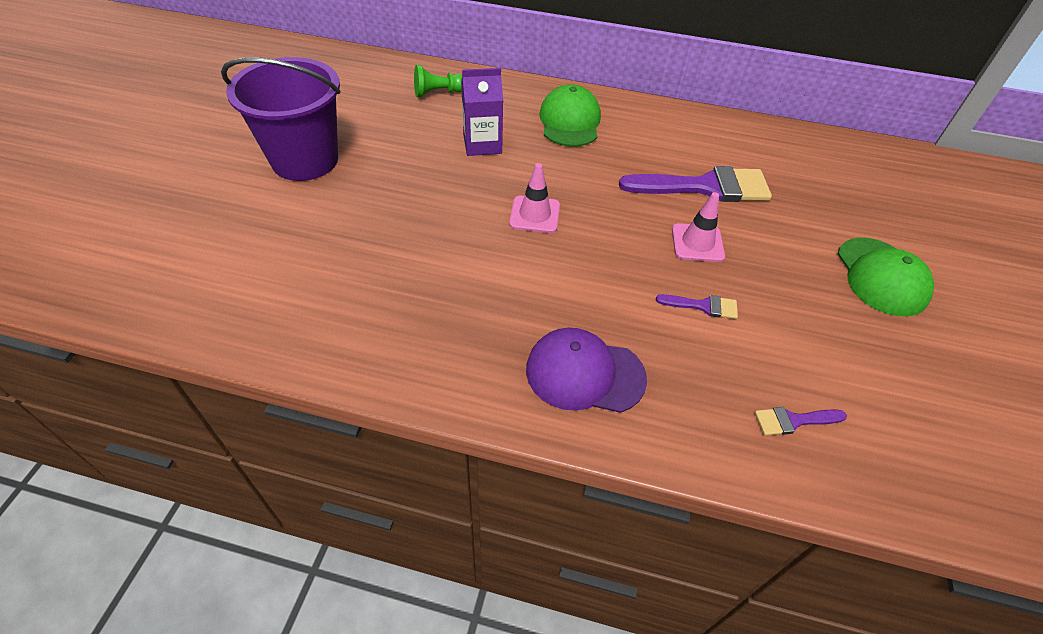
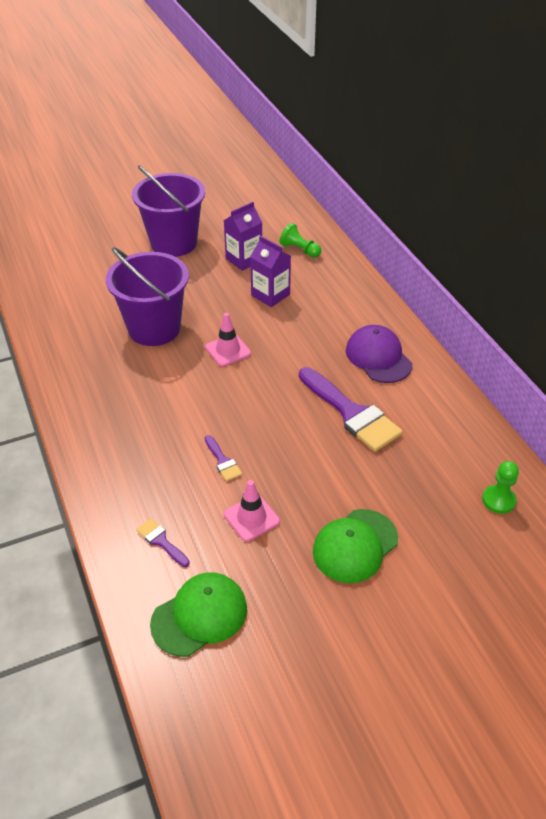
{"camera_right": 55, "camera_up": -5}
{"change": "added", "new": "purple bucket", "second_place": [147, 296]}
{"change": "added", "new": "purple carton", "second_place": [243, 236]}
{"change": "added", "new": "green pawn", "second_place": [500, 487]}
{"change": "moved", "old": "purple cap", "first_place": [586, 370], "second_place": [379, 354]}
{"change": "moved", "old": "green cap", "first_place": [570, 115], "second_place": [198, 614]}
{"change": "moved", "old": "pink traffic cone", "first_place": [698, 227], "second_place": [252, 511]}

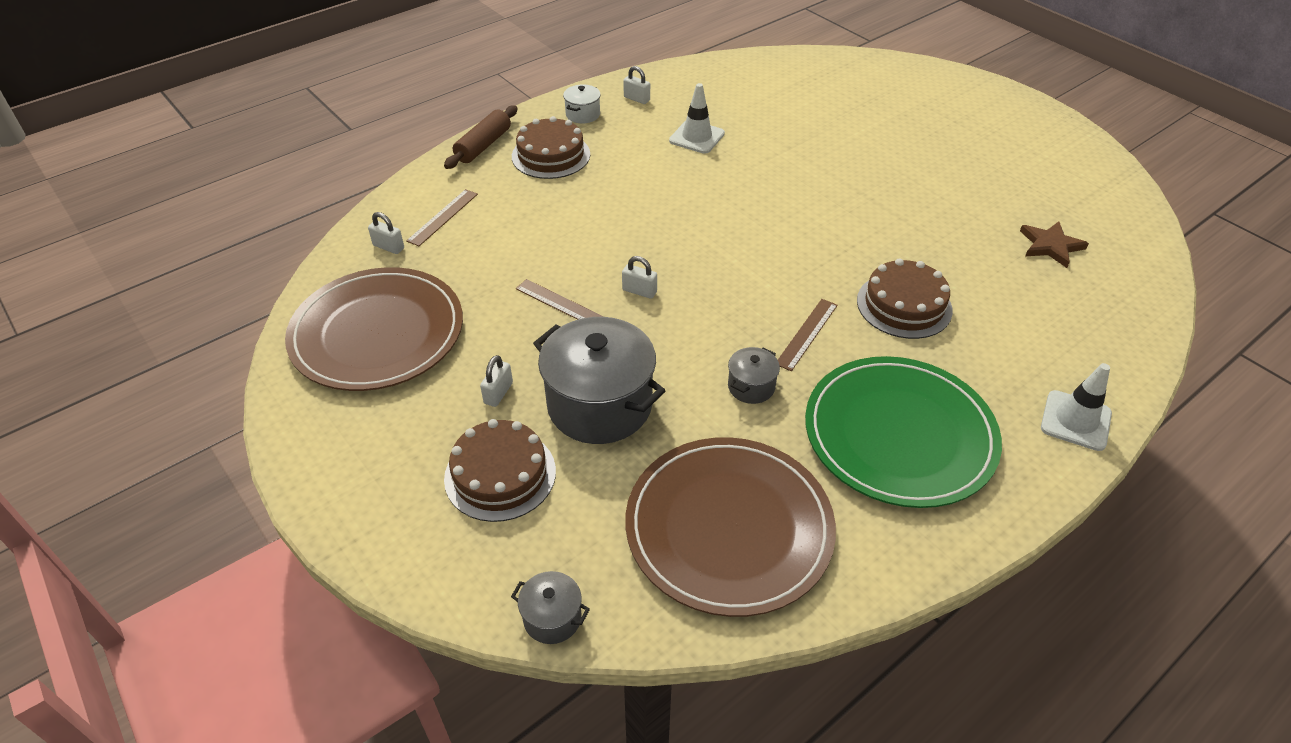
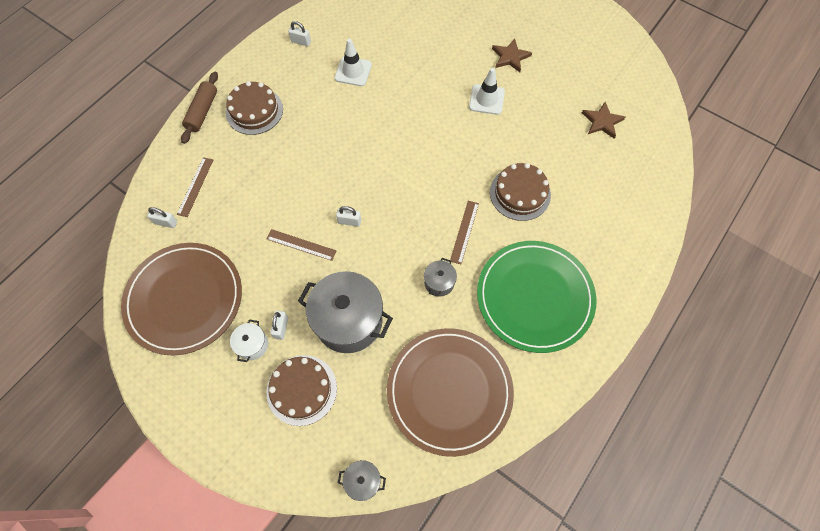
{"camera_right": -15, "camera_up": 20}
{"change": "added", "new": "brown star", "second_place": [512, 55]}
{"change": "moved", "old": "white pot", "first_place": [582, 103], "second_place": [249, 341]}
{"change": "moved", "old": "white traffic cone", "first_place": [1076, 407], "second_place": [487, 91]}

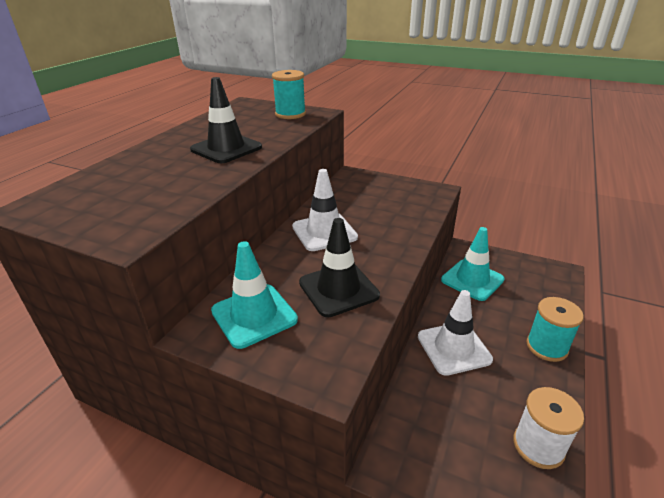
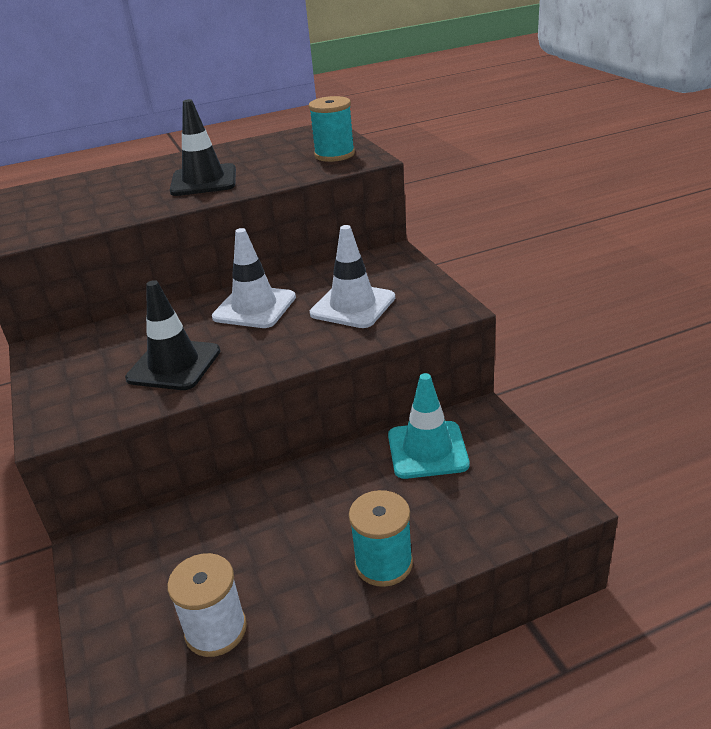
{"camera_right": 45, "camera_up": 0}
{"change": "removed", "old": "turquoise traffic cone", "first_place": [254, 295]}
{"change": "moved", "old": "white traffic cone", "first_place": [455, 333], "second_place": [352, 276]}

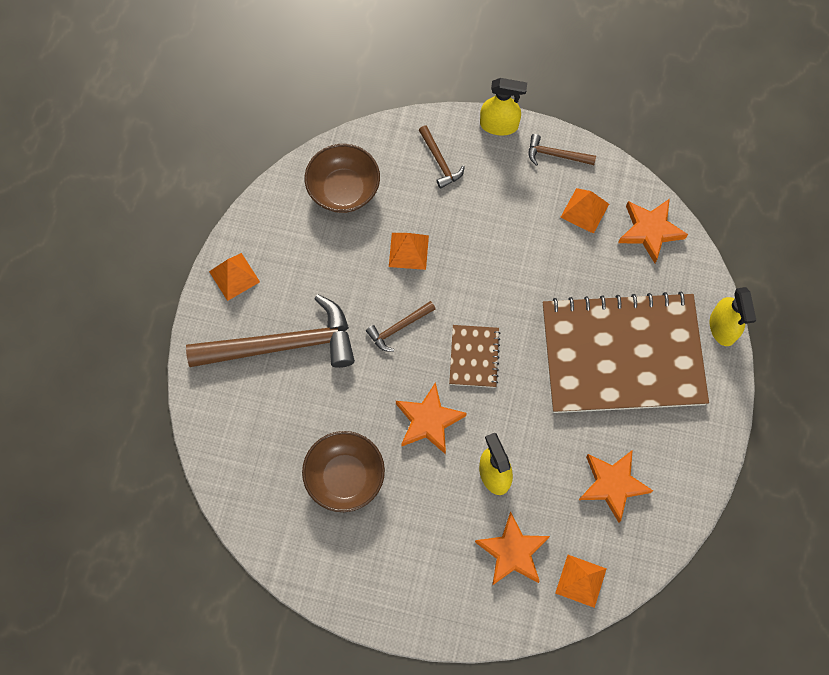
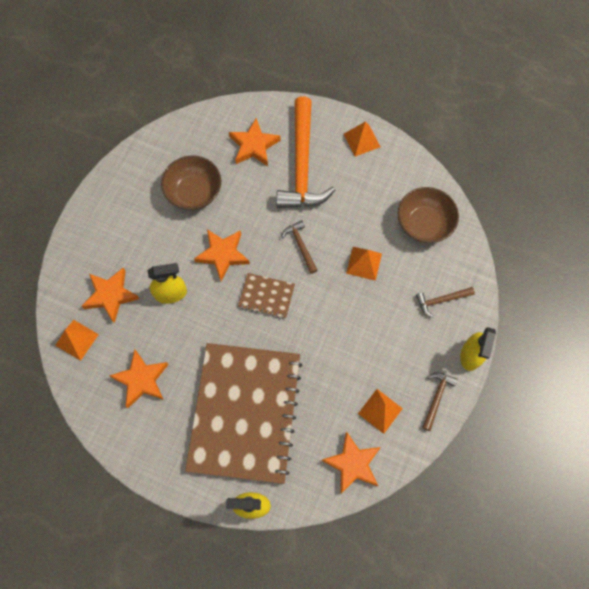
{"camera_right": 100, "camera_up": 0}
{"change": "added", "new": "orange star", "second_place": [255, 142]}
{"change": "recoloured", "old": "brown hammer", "new": "orange hammer", "first_place": [270, 331], "second_place": [305, 152]}

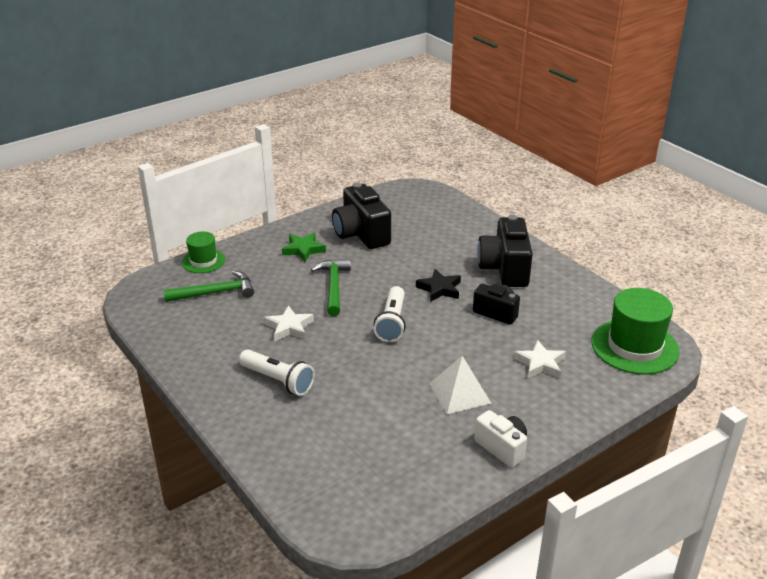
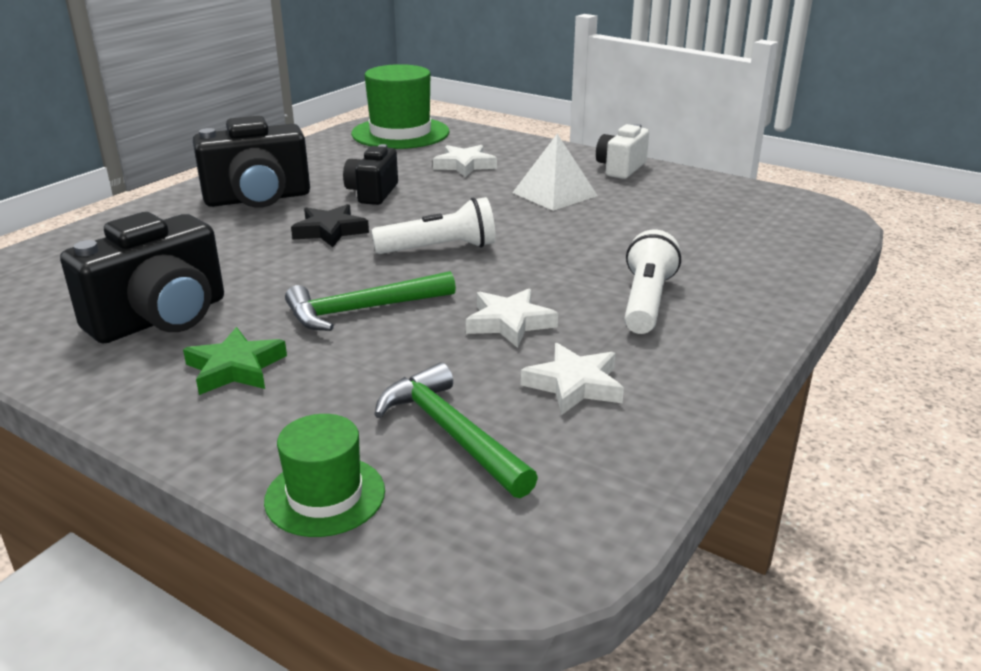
{"camera_right": -110, "camera_up": -5}
{"change": "added", "new": "white star", "second_place": [572, 379]}

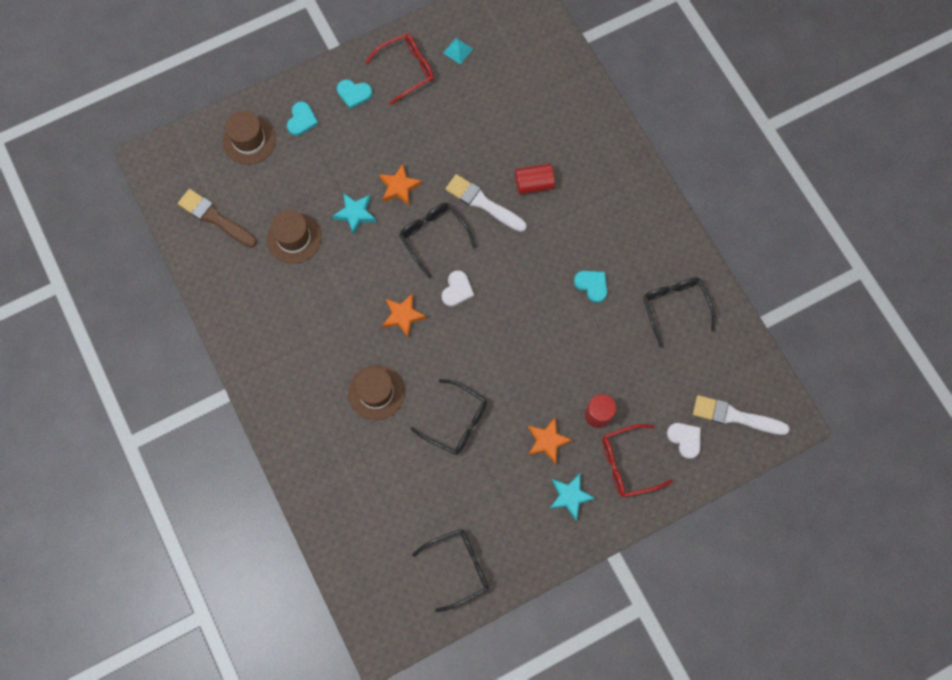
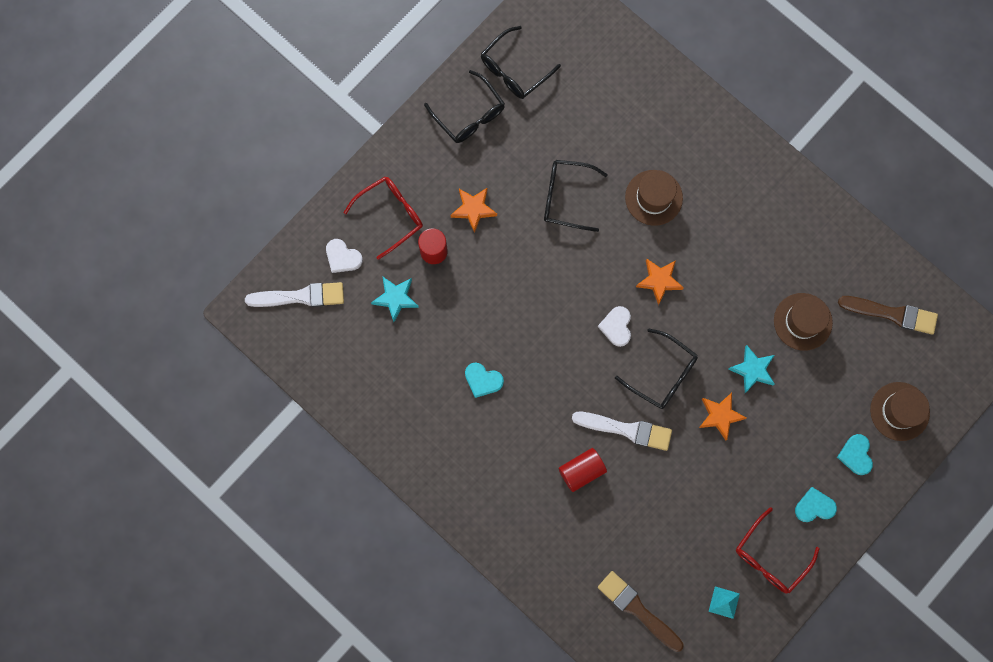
{"camera_right": 160, "camera_up": 5}
{"change": "added", "new": "brown brush", "second_place": [640, 611]}
{"change": "moved", "old": "turquoise star", "first_place": [572, 497], "second_place": [395, 299]}
{"change": "moved", "old": "black glasses", "first_place": [679, 312], "second_place": [464, 106]}

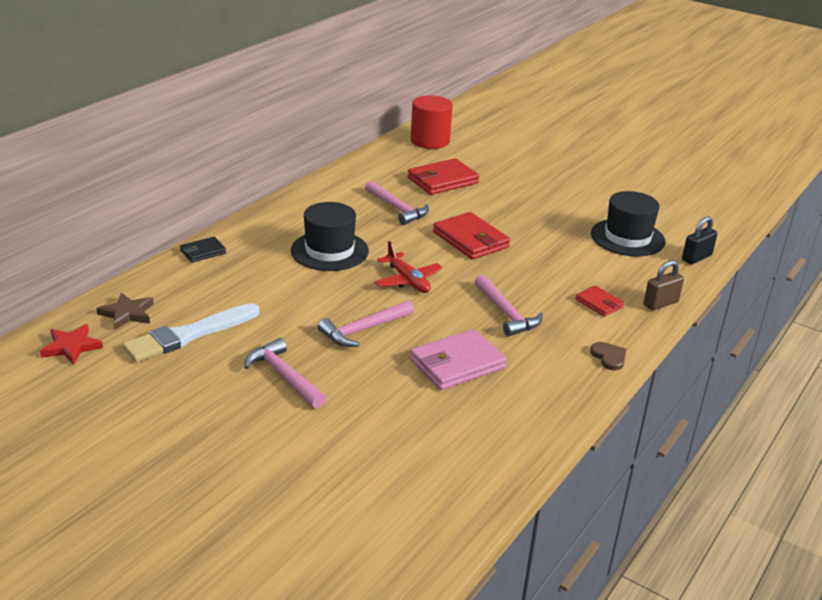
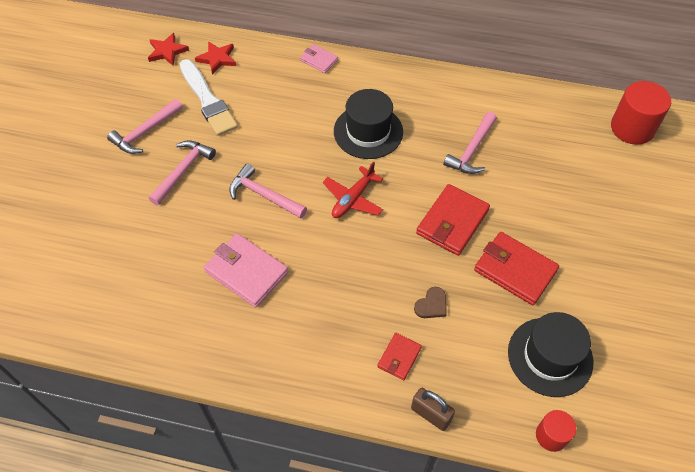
{"camera_right": 70, "camera_up": 25}
{"change": "moved", "old": "red wallet", "first_place": [443, 176], "second_place": [516, 268]}
{"change": "moved", "old": "pink hammer", "first_place": [509, 305], "second_place": [145, 126]}
{"change": "moved", "old": "brown heart", "first_place": [608, 356], "second_place": [430, 302]}
{"change": "replaced", "old": "black padlock", "new": "red cylinder", "first_place": [700, 240], "second_place": [556, 431]}
{"change": "recoloured", "old": "brown star", "new": "red star", "first_place": [125, 311], "second_place": [215, 58]}
{"change": "recoloured", "old": "black wallet", "new": "pink wallet", "first_place": [203, 249], "second_place": [319, 58]}
{"change": "turned", "old": "white brush", "first_place": [190, 332], "second_place": [209, 97], "degrees": -150}

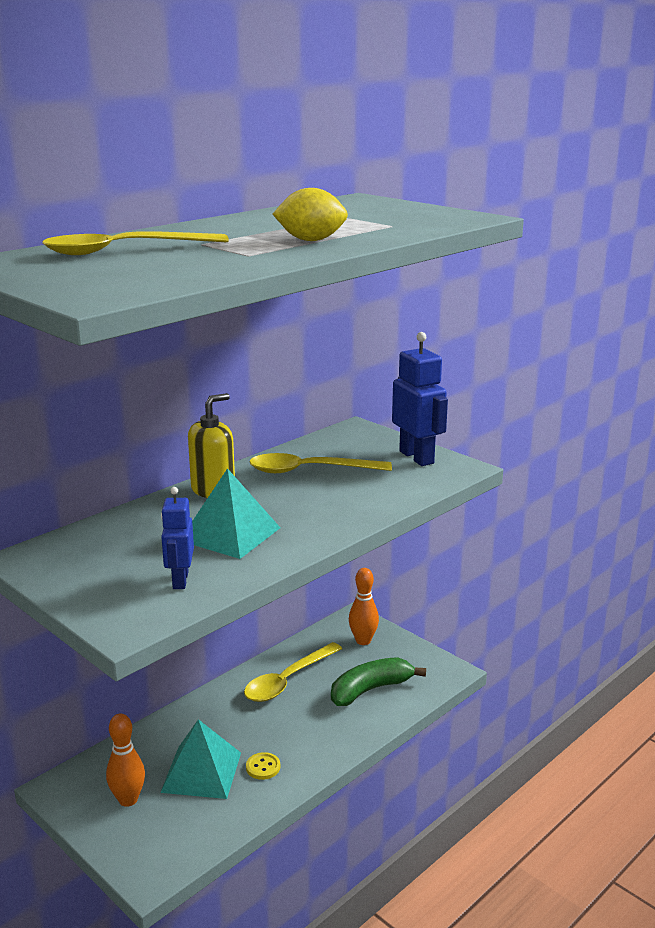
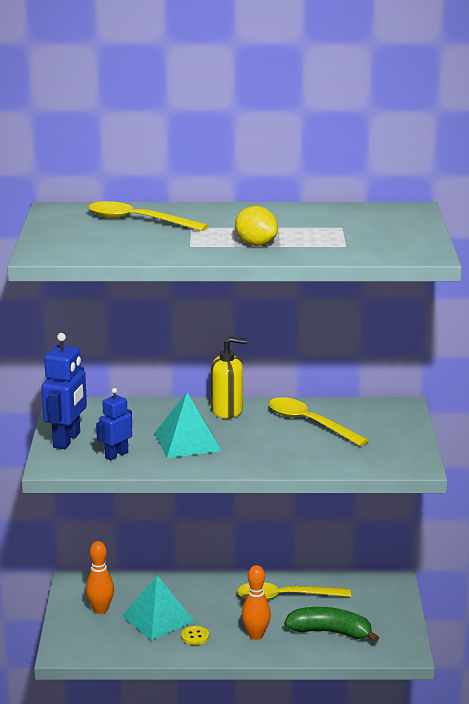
{"camera_right": 45, "camera_up": 0}
{"change": "moved", "old": "orange bowling pin", "first_place": [364, 606], "second_place": [256, 602]}
{"change": "moved", "old": "blue robot", "first_place": [420, 399], "second_place": [64, 391]}

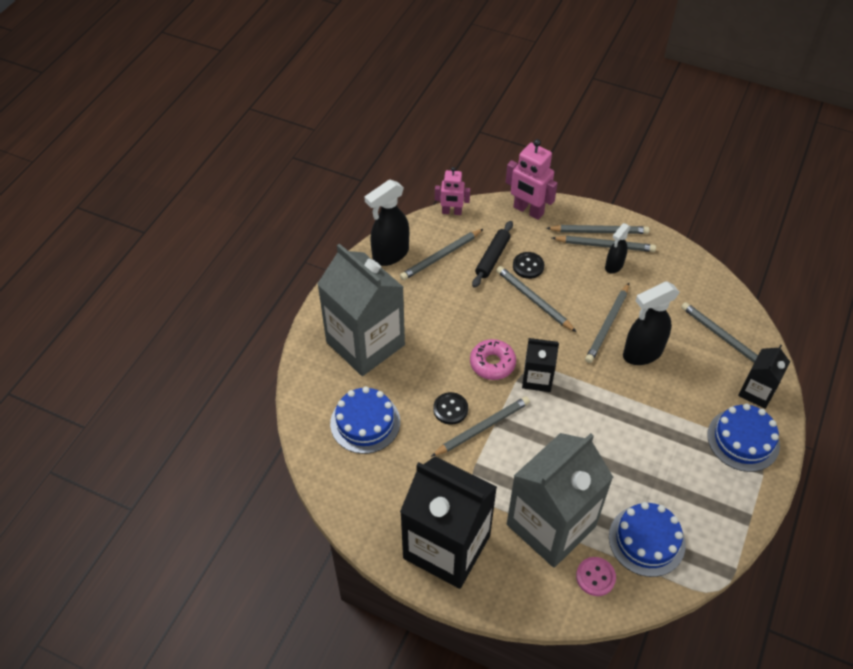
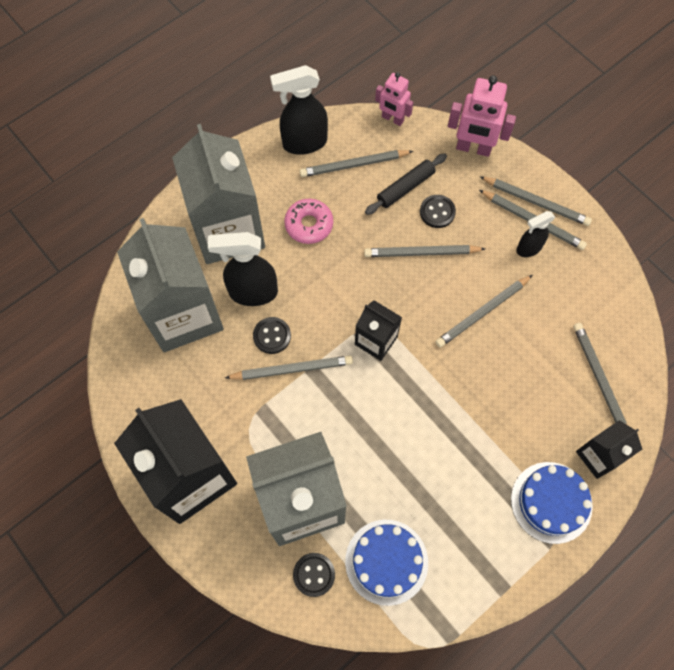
{"camera_right": 25, "camera_up": 15}
{"change": "moved", "old": "pink donut", "first_place": [493, 359], "second_place": [308, 221]}
{"change": "moved", "old": "black spray bottle", "first_place": [651, 323], "second_place": [243, 269]}
{"change": "replaced", "old": "blue cake", "new": "grey carton", "first_place": [365, 420], "second_place": [170, 285]}
{"change": "recoloured", "old": "pink button", "new": "black button", "first_place": [596, 576], "second_place": [314, 575]}
{"change": "turned", "old": "grey pencil", "first_place": [536, 299], "second_place": [424, 251], "degrees": -75}
{"change": "turned", "old": "pink robot", "first_place": [532, 179], "second_place": [482, 116], "degrees": -45}

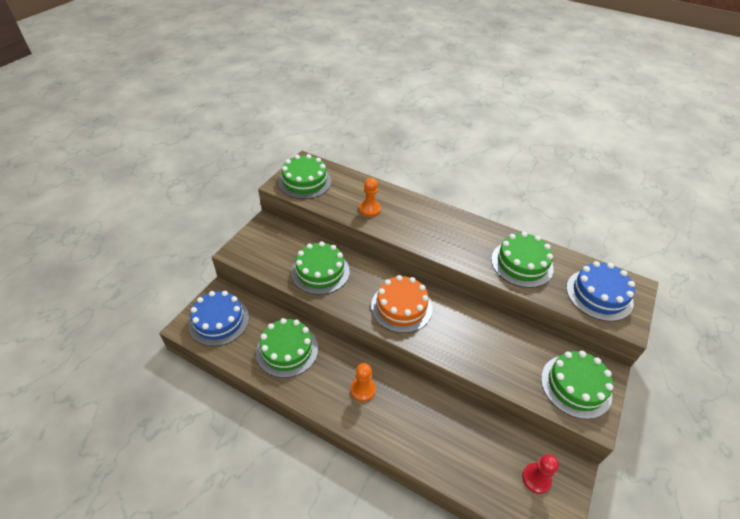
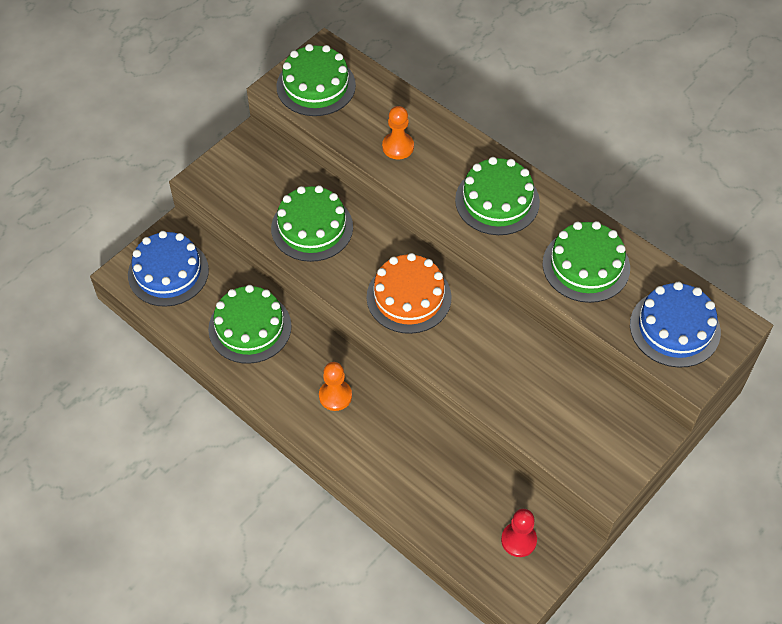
{"camera_right": 15, "camera_up": 10}
{"change": "moved", "old": "green cake", "first_place": [577, 385], "second_place": [497, 196]}

